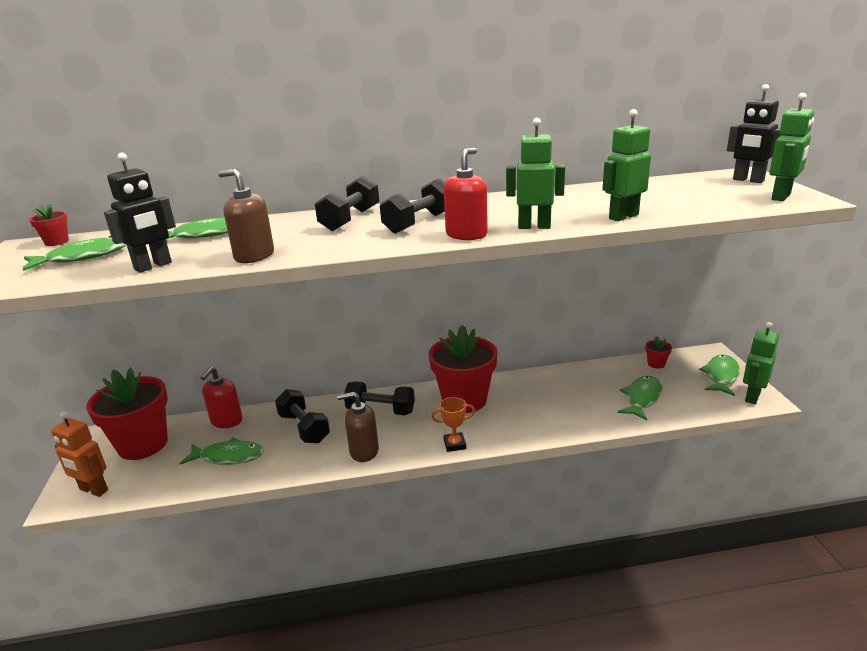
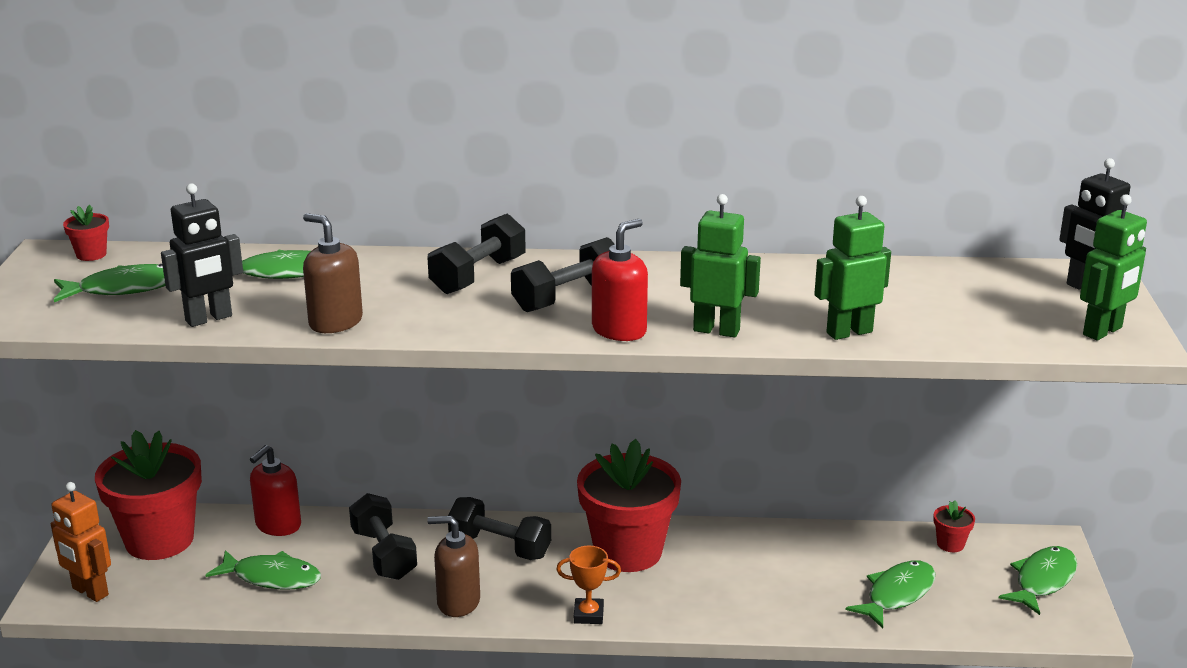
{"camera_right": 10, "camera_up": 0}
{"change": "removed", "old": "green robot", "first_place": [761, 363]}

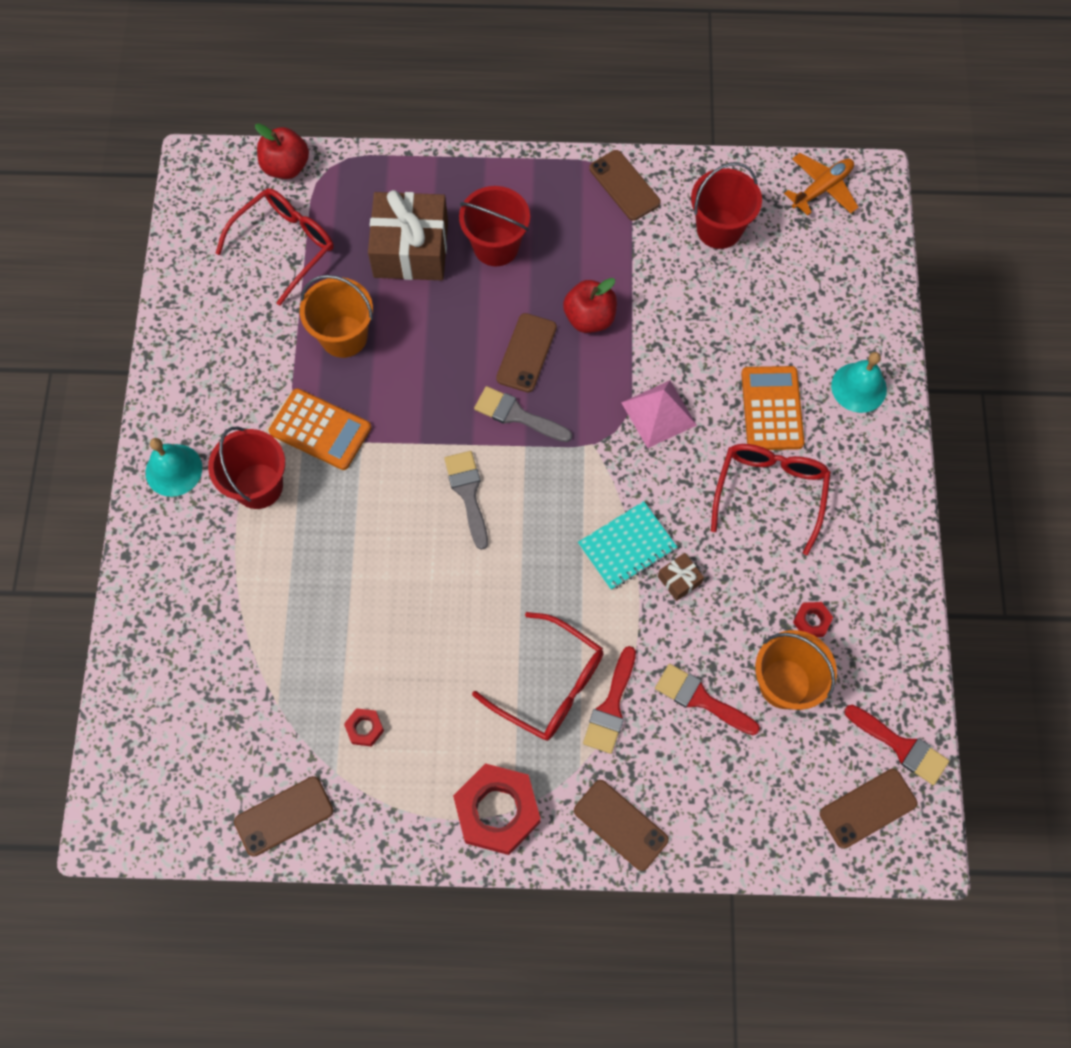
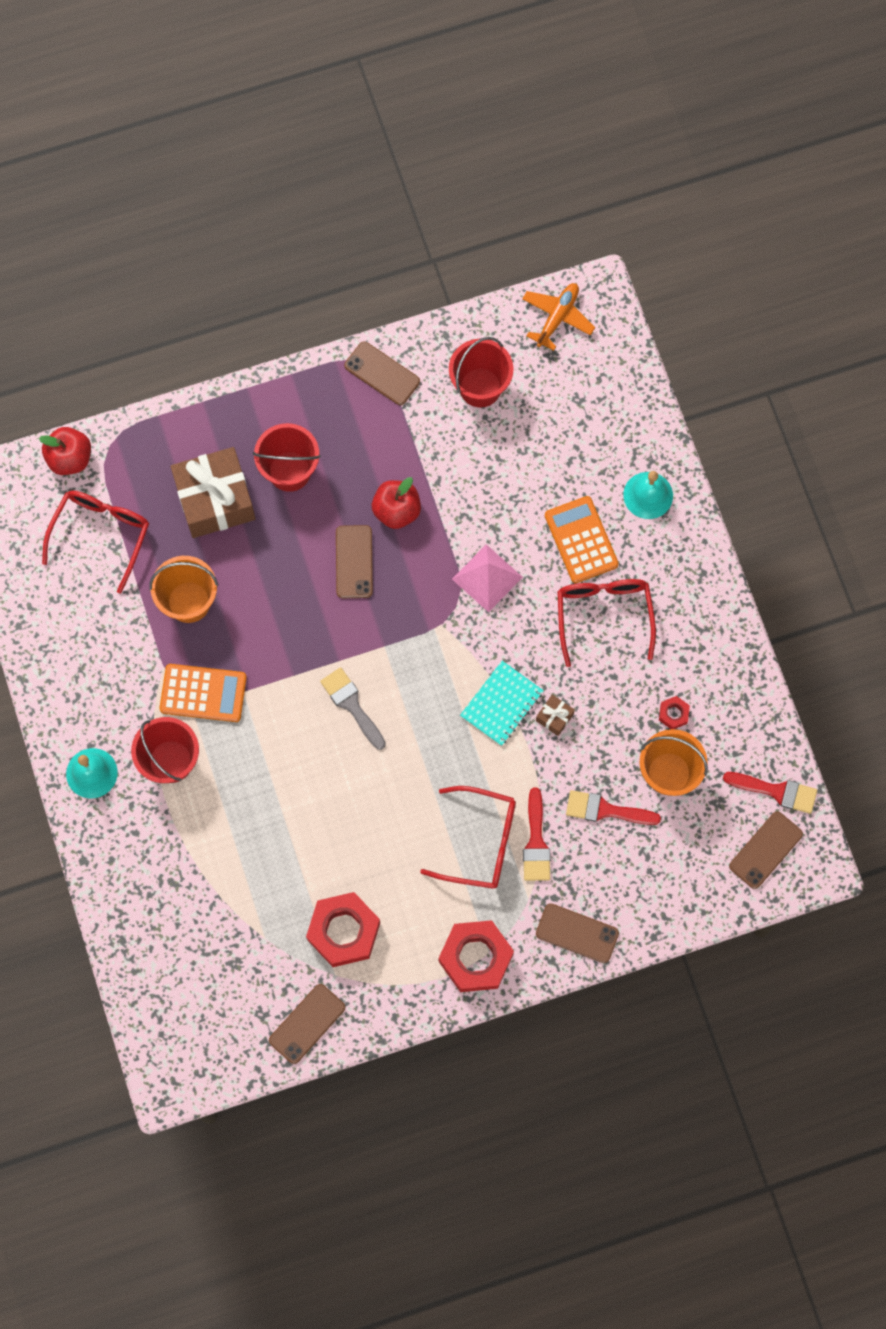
{"camera_right": -20, "camera_up": 5}
{"change": "removed", "old": "grey brush", "first_place": [523, 414]}
{"change": "resized", "old": "red nut", "first_place": [364, 727], "second_place": [343, 929], "factor": 2.23}

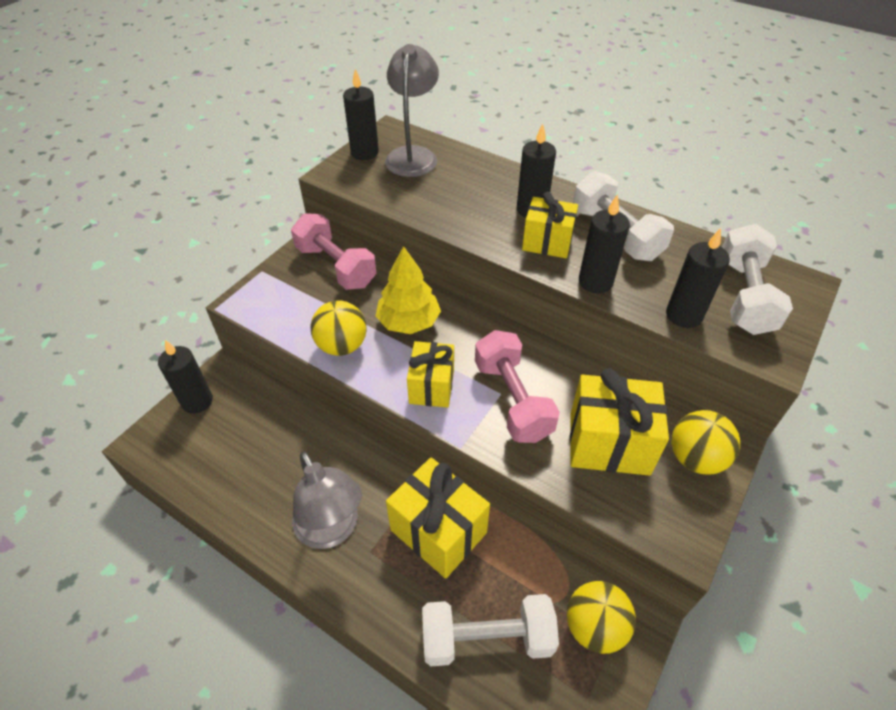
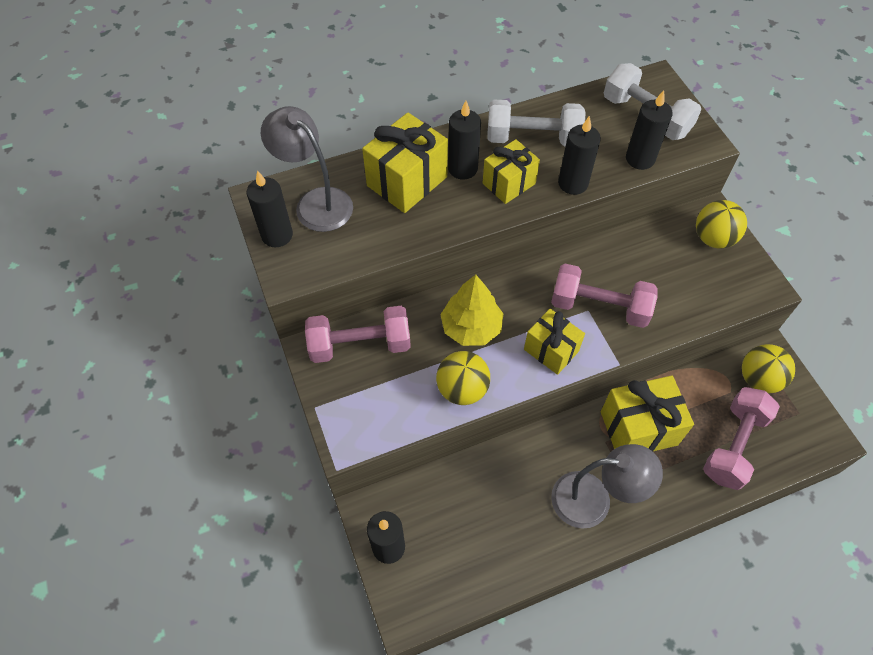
{"camera_right": -55, "camera_up": 10}
{"change": "moved", "old": "yellow gift", "first_place": [619, 422], "second_place": [405, 162]}
{"change": "recoloured", "old": "white dumbbell", "new": "pink dumbbell", "first_place": [490, 630], "second_place": [741, 438]}

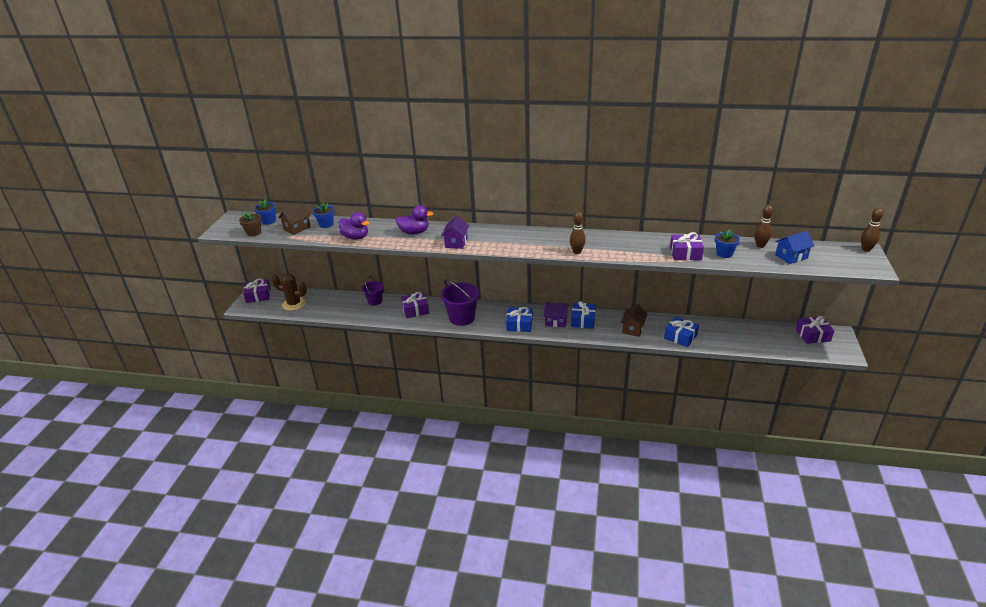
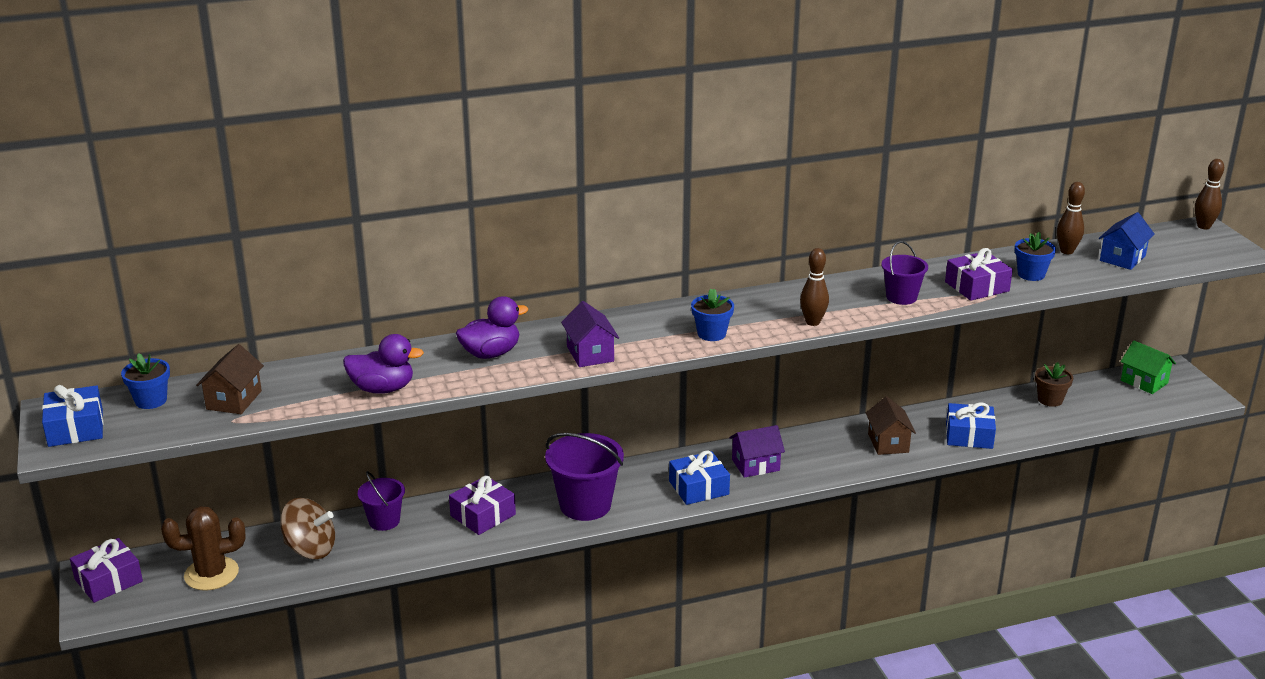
{"camera_right": -30, "camera_up": -5}
{"change": "added", "new": "brown spinning top", "second_place": [307, 528]}
{"change": "added", "new": "purple bucket", "second_place": [904, 273]}
{"change": "moved", "old": "brown flower pot", "first_place": [250, 224], "second_place": [1054, 384]}
{"change": "moved", "old": "blue flower pot", "first_place": [323, 215], "second_place": [712, 315]}
{"change": "moved", "old": "blue gift", "first_place": [583, 315], "second_place": [72, 416]}
{"change": "replaced", "old": "purple gift", "new": "green house", "first_place": [814, 330], "second_place": [1148, 367]}

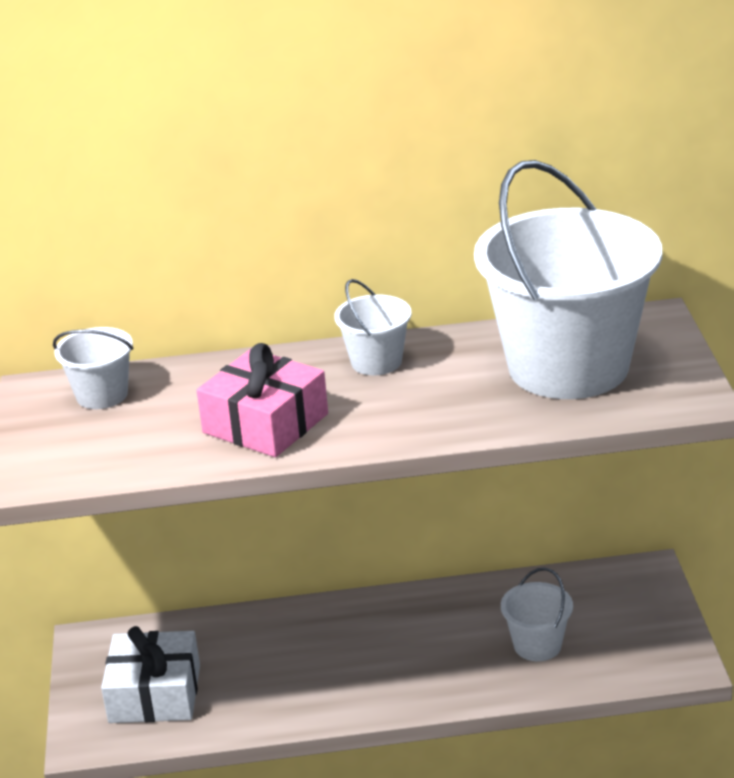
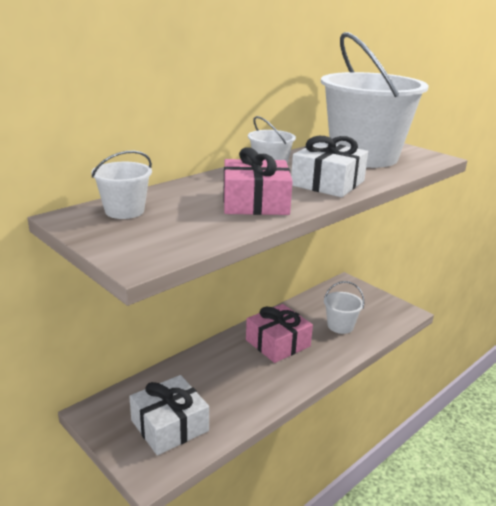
{"camera_right": -40, "camera_up": -5}
{"change": "added", "new": "pink gift", "second_place": [279, 333]}
{"change": "added", "new": "white gift", "second_place": [329, 166]}

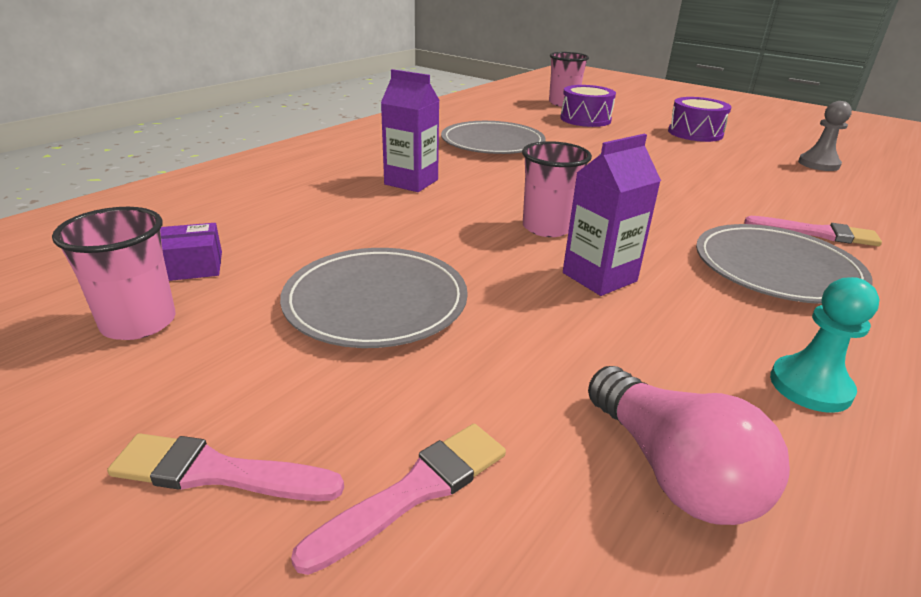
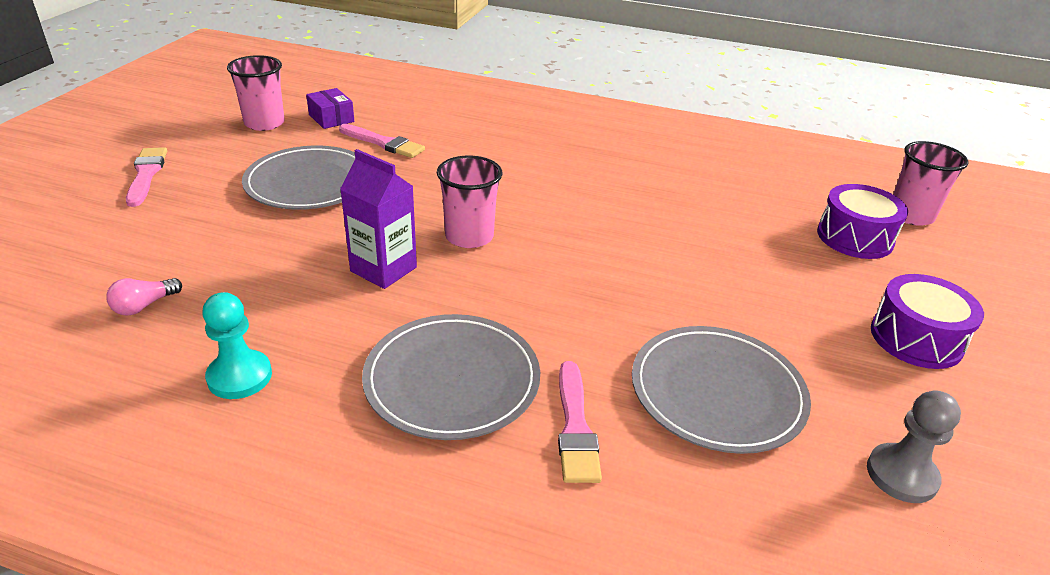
{"camera_right": 70, "camera_up": 5}
{"change": "removed", "old": "purple carton", "first_place": [410, 130]}
{"change": "moved", "old": "pink brush", "first_place": [398, 499], "second_place": [382, 141]}
{"change": "moved", "old": "grey plate", "first_place": [493, 137], "second_place": [721, 390]}
{"change": "resized", "old": "pink light bulb", "first_place": [689, 445], "second_place": [144, 297], "factor": 0.51}

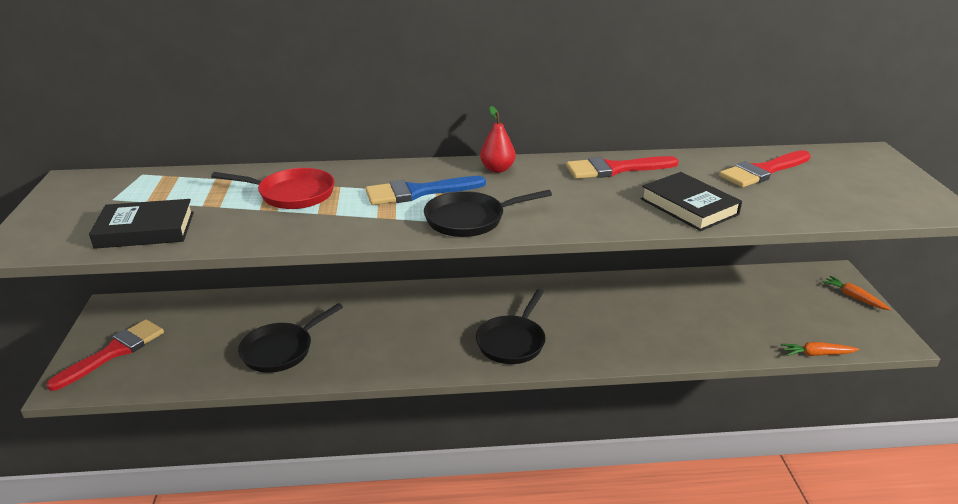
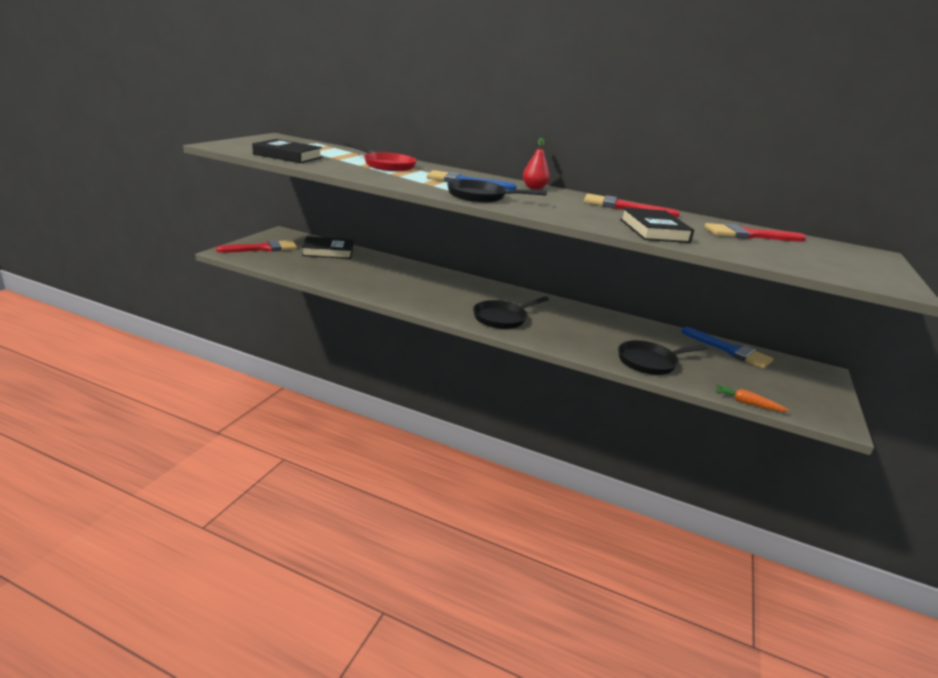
{"camera_right": 25, "camera_up": -5}
{"change": "removed", "old": "orange carrot", "first_place": [856, 293]}
{"change": "added", "new": "black book", "second_place": [327, 247]}
{"change": "added", "new": "blue brush", "second_place": [727, 347]}
{"change": "moved", "old": "black pan", "first_place": [290, 338], "second_place": [663, 357]}

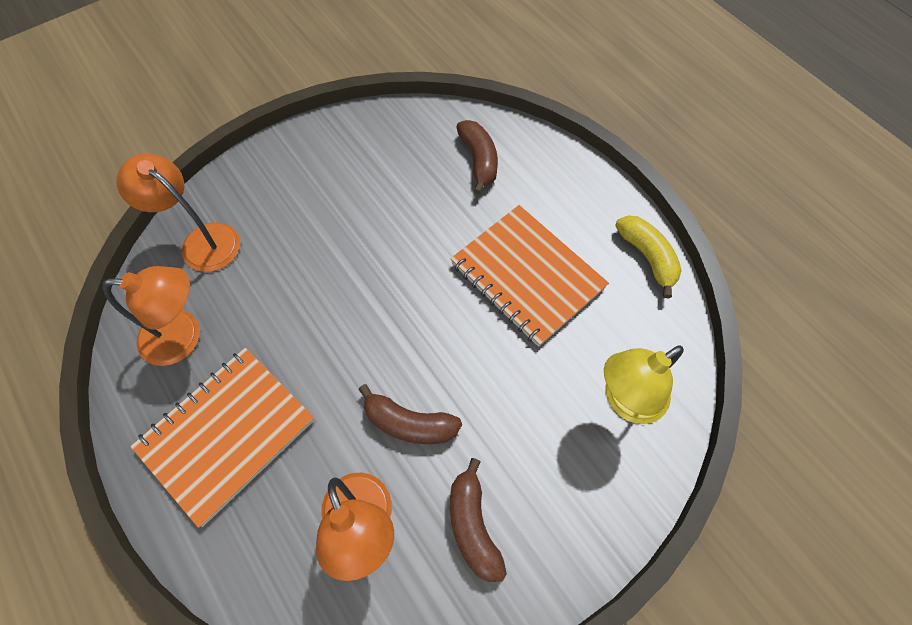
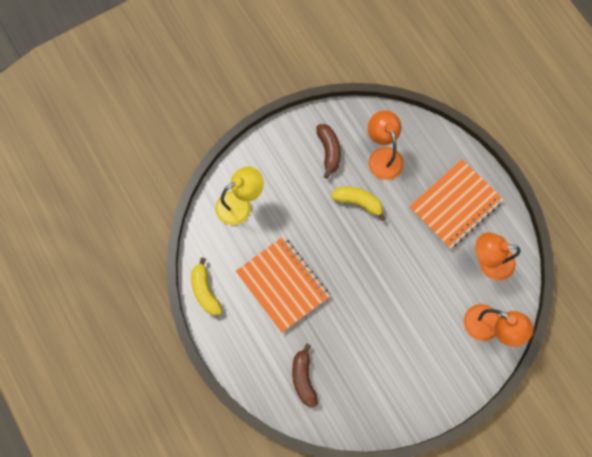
{"camera_right": -175, "camera_up": 10}
{"change": "recoloured", "old": "brown banana", "new": "yellow banana", "first_place": [410, 414], "second_place": [358, 204]}

